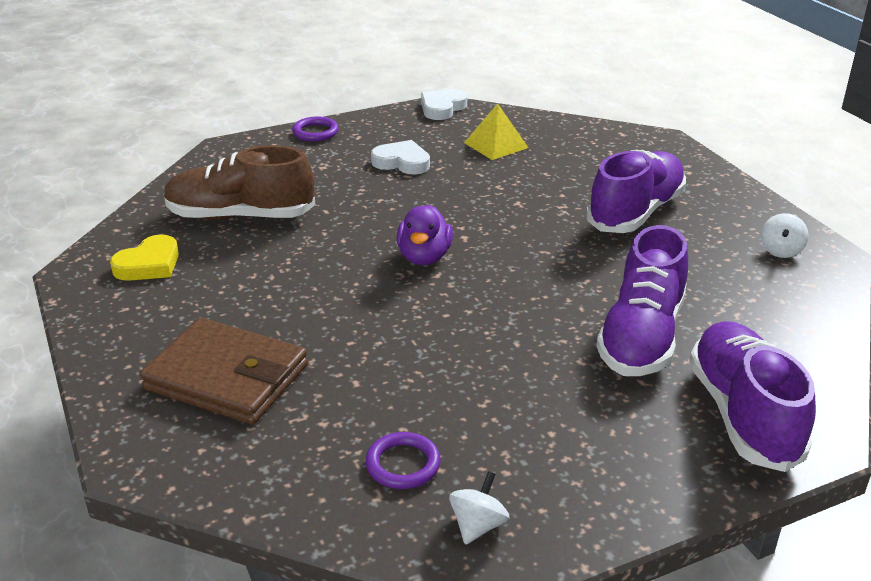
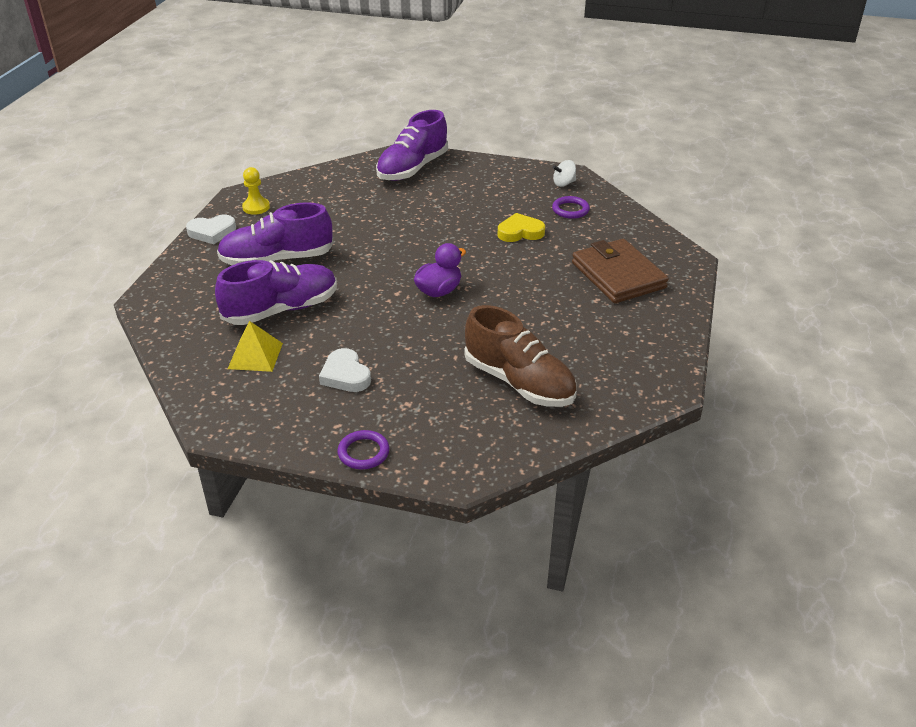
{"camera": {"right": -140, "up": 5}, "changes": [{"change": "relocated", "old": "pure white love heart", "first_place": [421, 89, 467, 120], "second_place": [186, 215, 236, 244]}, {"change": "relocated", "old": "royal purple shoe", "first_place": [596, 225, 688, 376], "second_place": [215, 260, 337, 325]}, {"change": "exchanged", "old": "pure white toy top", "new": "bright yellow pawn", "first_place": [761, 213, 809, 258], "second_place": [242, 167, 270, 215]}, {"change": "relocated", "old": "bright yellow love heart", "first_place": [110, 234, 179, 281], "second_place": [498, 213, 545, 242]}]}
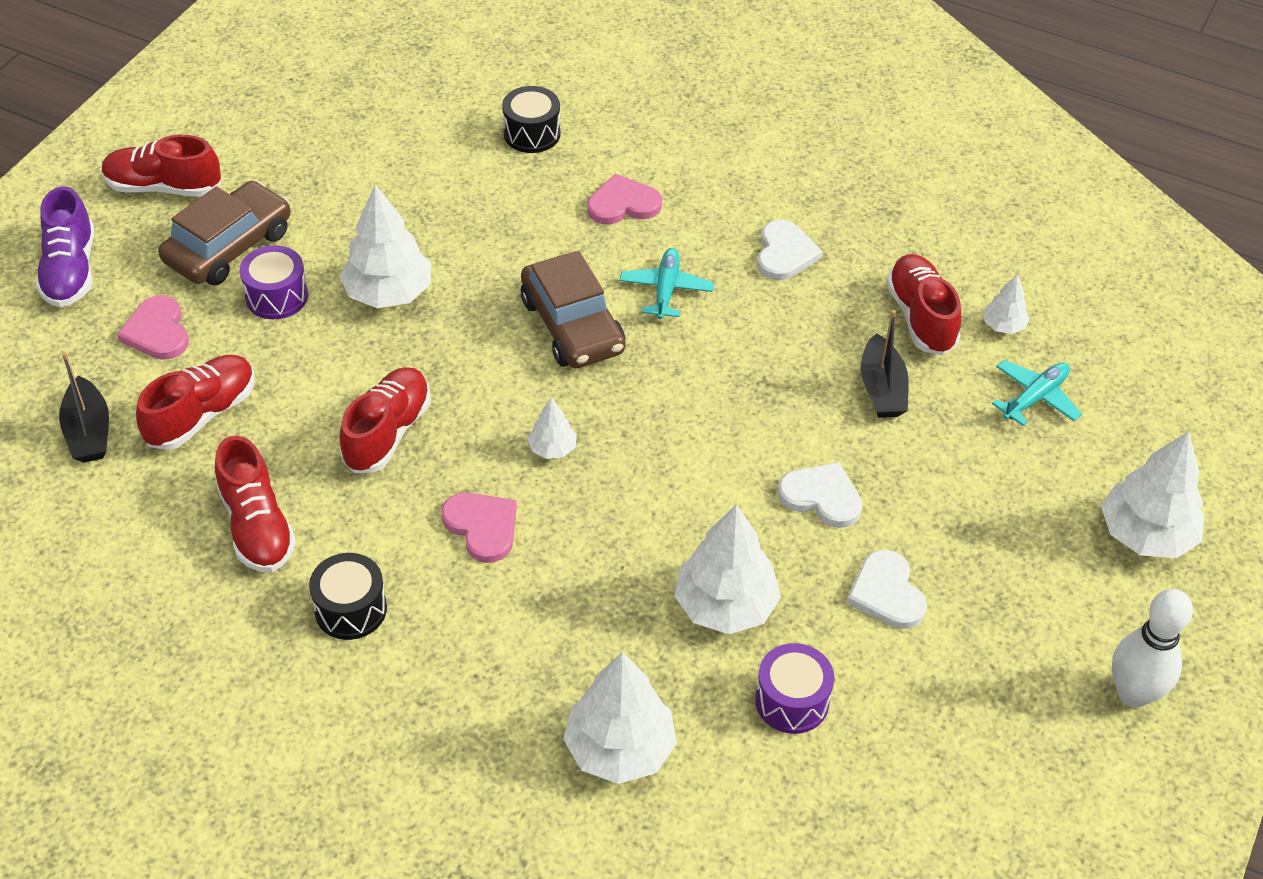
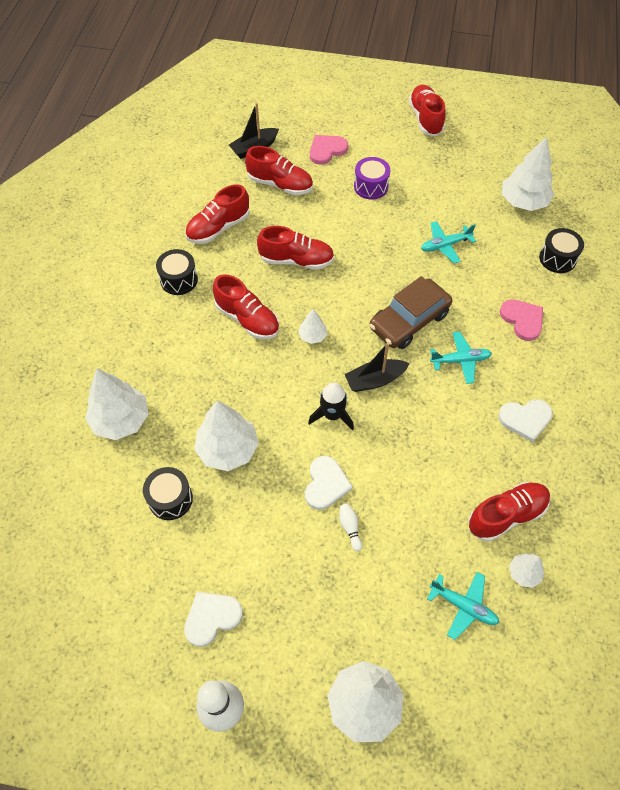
{"camera": {"right": 75, "up": 10}, "changes": [{"change": "colour", "old": "royal purple snare drum", "new": "black snare drum", "first_place": [755, 643, 834, 734], "second_place": [143, 467, 193, 520]}, {"change": "relocated", "old": "pure white love heart", "first_place": [847, 549, 927, 629], "second_place": [184, 592, 243, 647]}, {"change": "exchanged", "old": "rose-pink love heart", "new": "crimson shoe", "first_place": [441, 492, 517, 563], "second_place": [213, 274, 279, 339]}, {"change": "appeared", "new": "black toy rocket", "second_place": [308, 382, 354, 430]}, {"change": "appeared", "new": "pure white bowling pin", "second_place": [339, 504, 362, 551]}, {"change": "relocated", "old": "black boat", "first_place": [861, 310, 909, 418], "second_place": [345, 342, 410, 392]}, {"change": "appeared", "new": "turquoise aeroplane", "second_place": [421, 221, 476, 264]}, {"change": "relocated", "old": "pure white toy tree", "first_place": [339, 184, 431, 308], "second_place": [502, 136, 554, 211]}, {"change": "missing", "old": "royal purple shoe", "first_place": [36, 186, 94, 307]}, {"change": "missing", "old": "dark brown toy car", "first_place": [158, 181, 291, 285]}]}
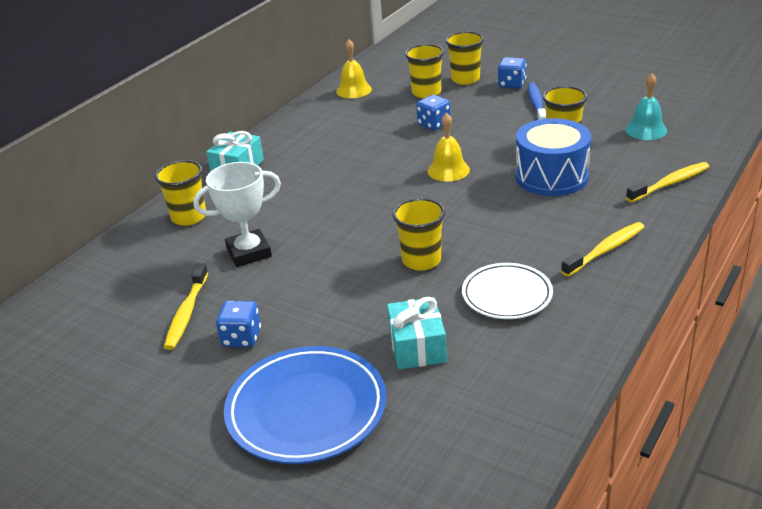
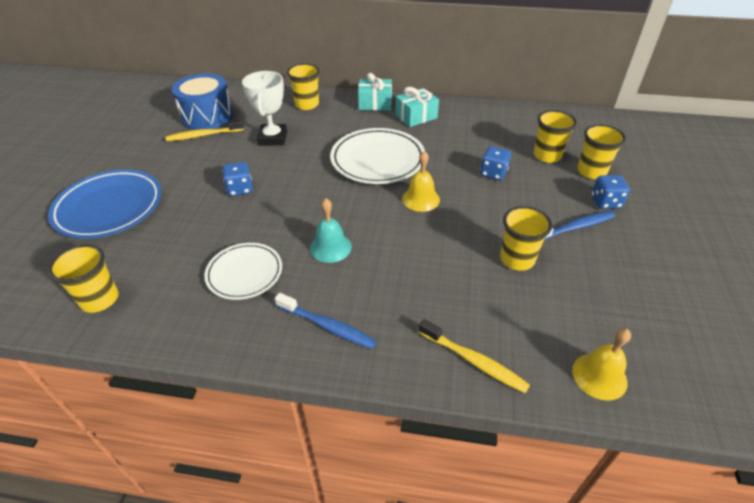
{"camera": {"right": 65, "up": 10}, "changes": [{"change": "relocated", "old": "bright yellow cup", "first_place": [392, 198, 445, 271], "second_place": [48, 244, 118, 313]}, {"change": "relocated", "old": "cobalt snare drum", "first_place": [516, 118, 591, 196], "second_place": [172, 74, 233, 130]}, {"change": "relocated", "old": "cobalt die", "first_place": [216, 301, 261, 347], "second_place": [222, 162, 253, 196]}, {"change": "spun", "old": "pure white trophy", "first_place": [193, 162, 281, 267], "second_place": [242, 71, 287, 146], "degrees": 45}, {"change": "colour", "old": "bright yellow tooth brush", "new": "cobalt tooth brush", "first_place": [561, 222, 644, 277], "second_place": [275, 293, 377, 349]}, {"change": "relocated", "old": "turquoise hand bell", "first_place": [625, 73, 667, 140], "second_place": [310, 199, 352, 263]}, {"change": "appeared", "new": "pure white dinner plate", "second_place": [330, 128, 425, 184]}, {"change": "relocated", "old": "turquoise wrapped gift", "first_place": [387, 297, 447, 369], "second_place": [395, 87, 439, 127]}, {"change": "relocated", "old": "bright yellow hand bell", "first_place": [336, 39, 372, 98], "second_place": [572, 328, 631, 401]}]}
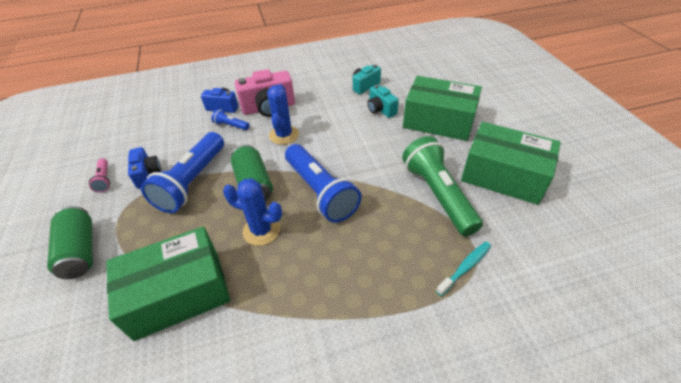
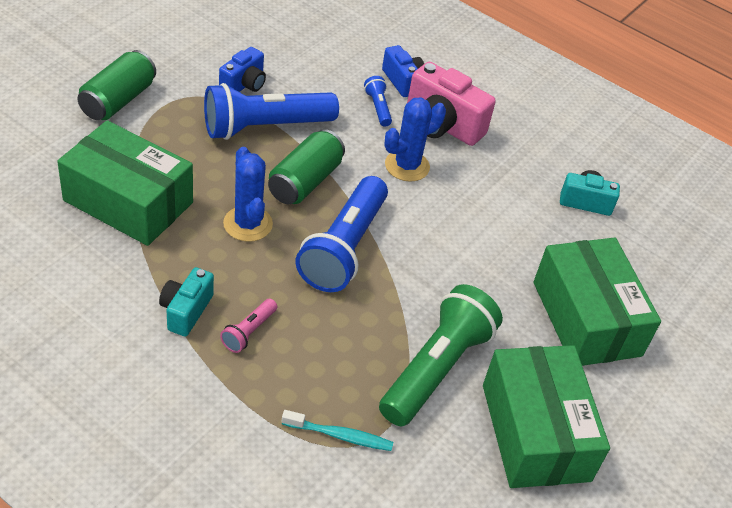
{"camera": {"right": 45, "up": 0}, "changes": [{"change": "relocated", "old": "turquoise photo camera", "first_place": [367, 85, 399, 118], "second_place": [159, 267, 214, 337]}, {"change": "relocated", "old": "rose-pink pocket torch", "first_place": [89, 158, 110, 193], "second_place": [220, 299, 277, 353]}]}
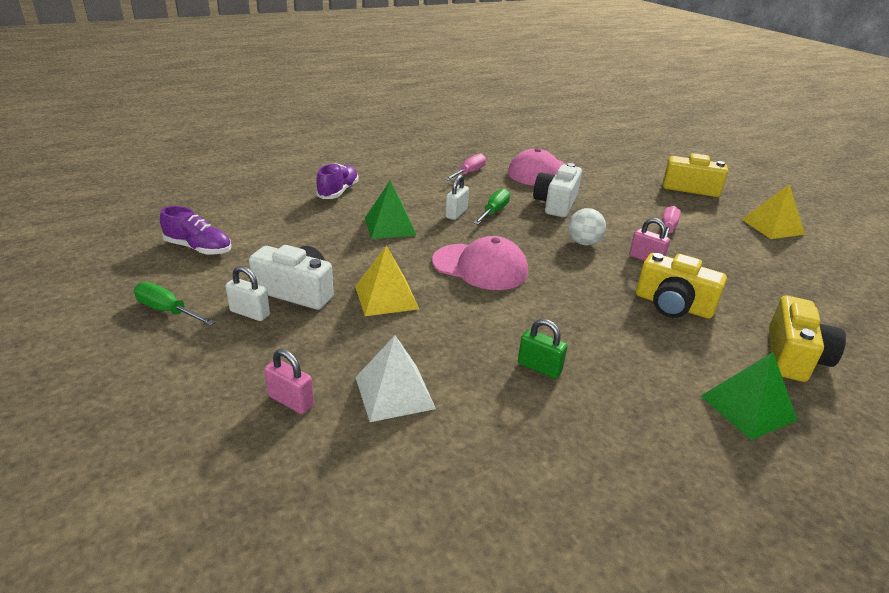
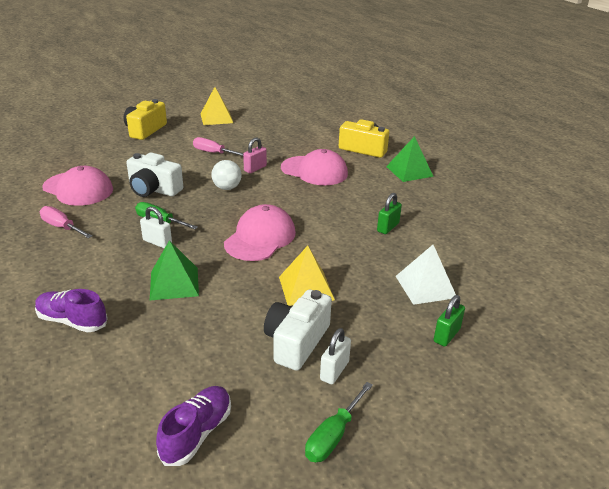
{"camera": {"right": -85, "up": 0}, "changes": [{"change": "exchanged", "old": "bright yellow photo camera", "new": "rose-pink peaked cap", "first_place": [636, 253, 727, 319], "second_place": [281, 149, 348, 185]}, {"change": "colour", "old": "rose-pink lock", "new": "leaf-green lock", "first_place": [264, 349, 314, 414], "second_place": [434, 295, 465, 347]}]}
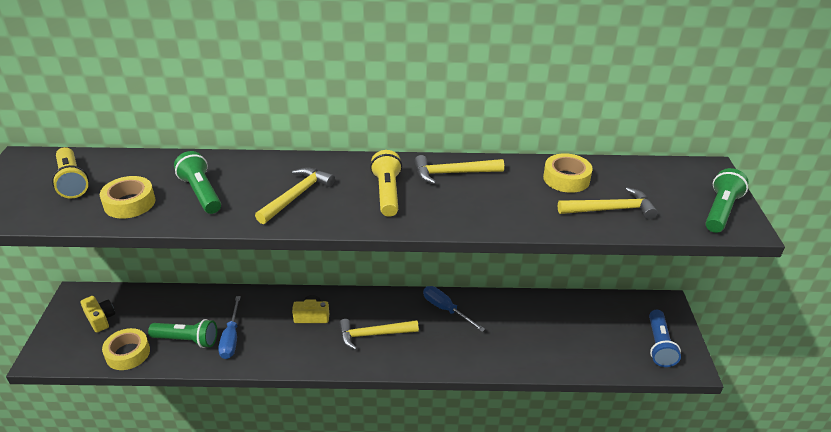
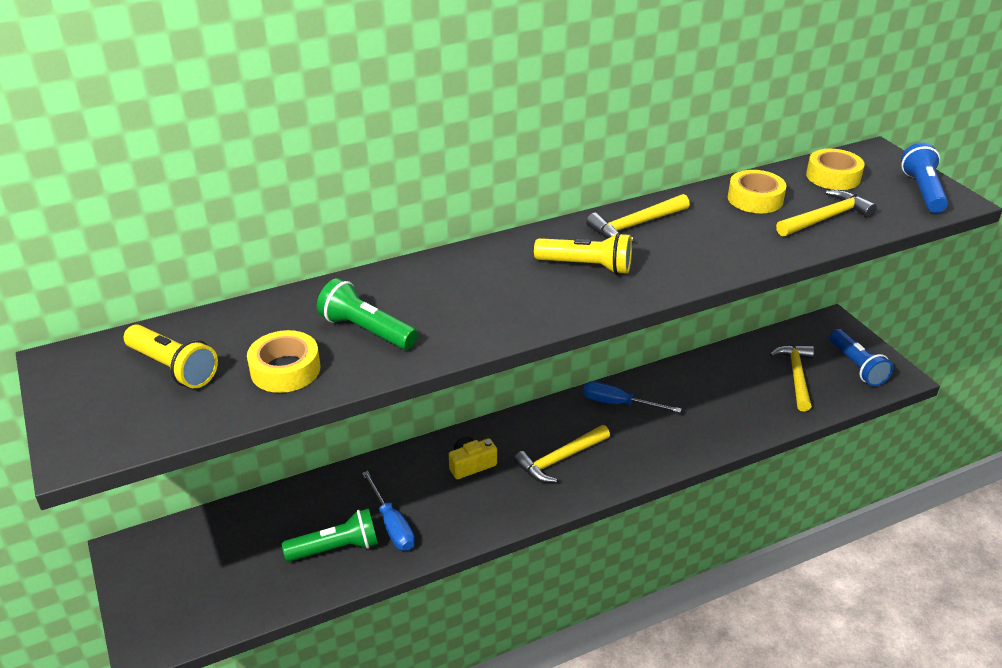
{"camera": {"right": -25, "up": 0}, "changes": [{"change": "spun", "old": "bright yellow pocket torch", "first_place": [370, 150, 402, 217], "second_place": [534, 233, 632, 275], "degrees": 135}, {"change": "relocated", "old": "bright yellow claw hammer", "first_place": [255, 167, 335, 224], "second_place": [770, 345, 814, 411]}, {"change": "relocated", "old": "bright yellow roll of tape", "first_place": [102, 328, 150, 370], "second_place": [806, 149, 865, 190]}, {"change": "colour", "old": "leaf-green pocket torch", "new": "cobalt pocket torch", "first_place": [705, 168, 749, 233], "second_place": [901, 143, 948, 213]}, {"change": "missing", "old": "bright yellow photo camera", "first_place": [81, 296, 115, 333]}]}
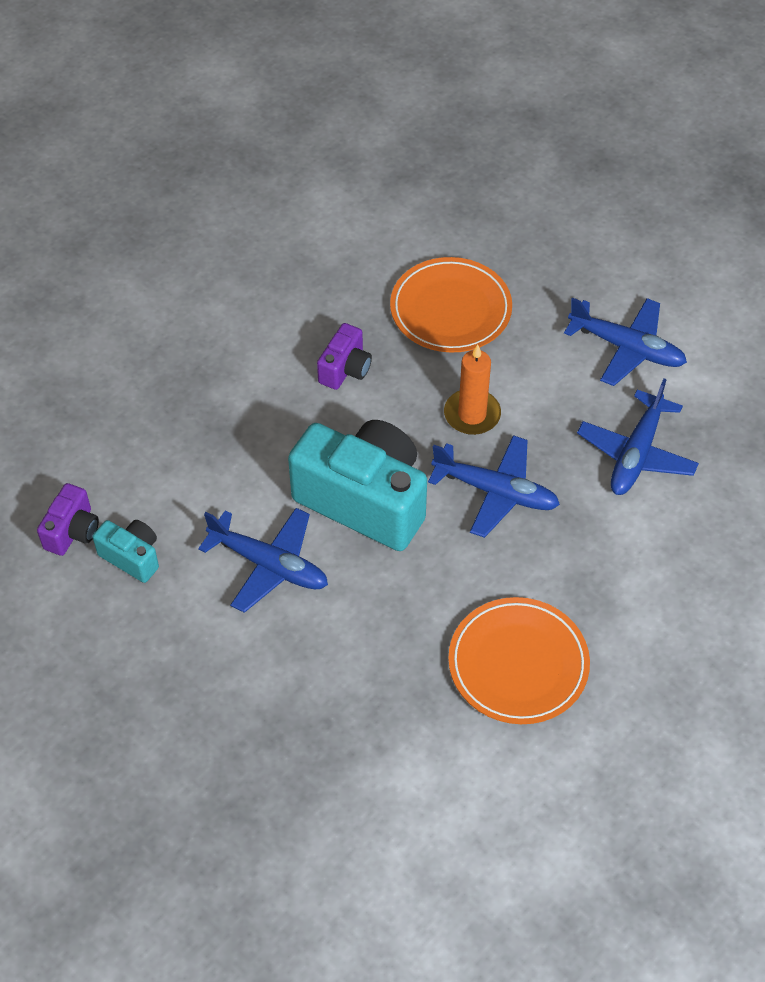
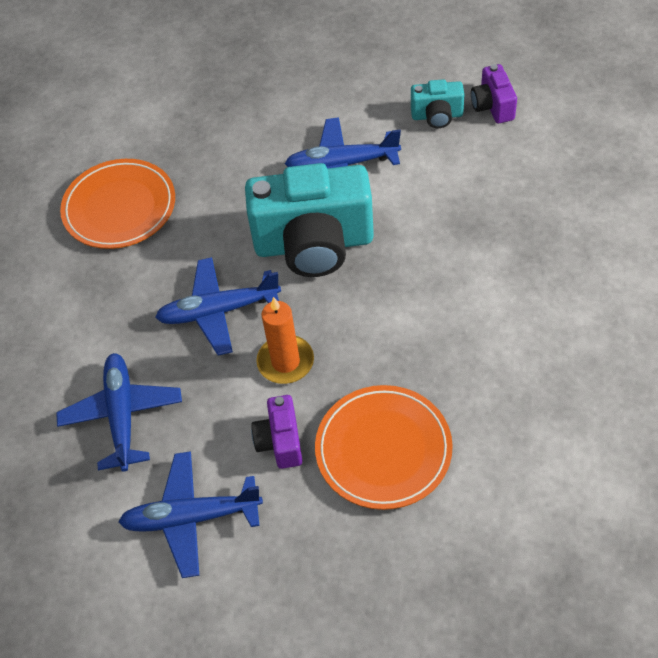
{"camera": {"right": 150, "up": 0}, "changes": [{"change": "relocated", "old": "royal purple photo camera", "first_place": [317, 323, 372, 390], "second_place": [251, 395, 302, 469]}]}
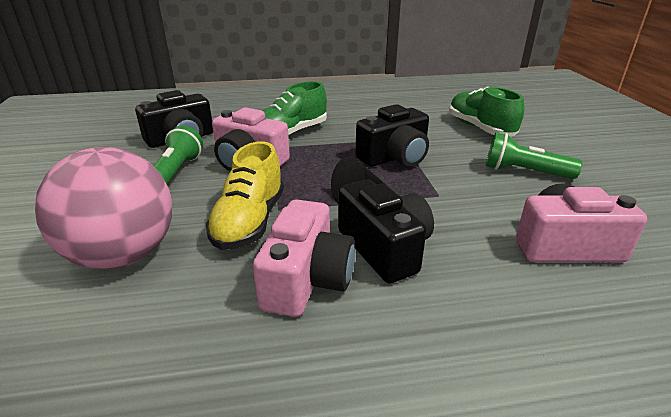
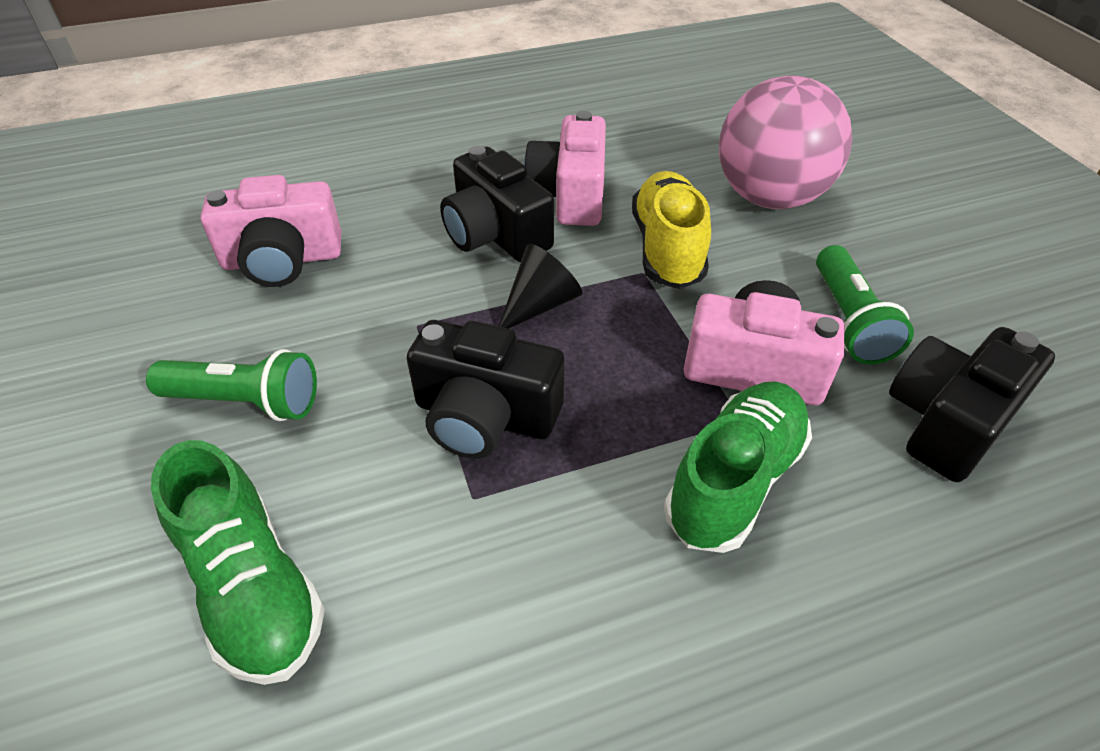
{"camera": {"right": 170, "up": 15}, "changes": [{"change": "spun", "old": "black photo camera", "first_place": [355, 104, 429, 167], "second_place": [406, 320, 564, 459], "degrees": -120}]}
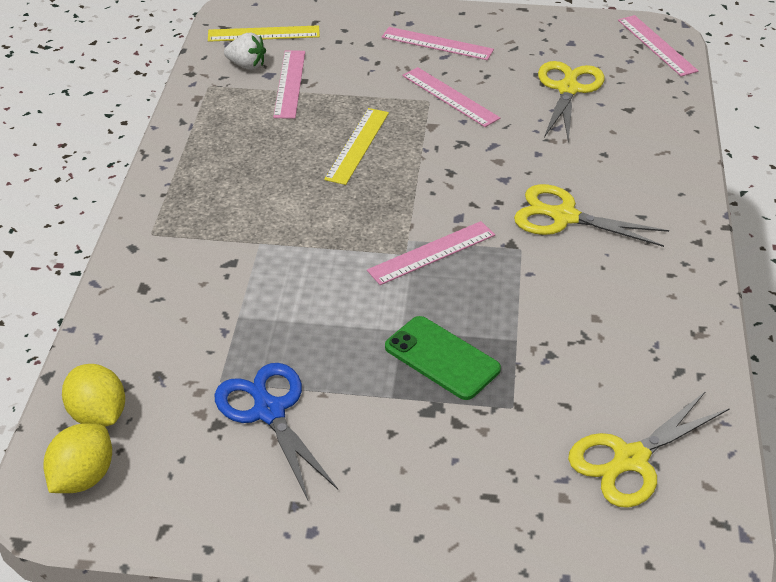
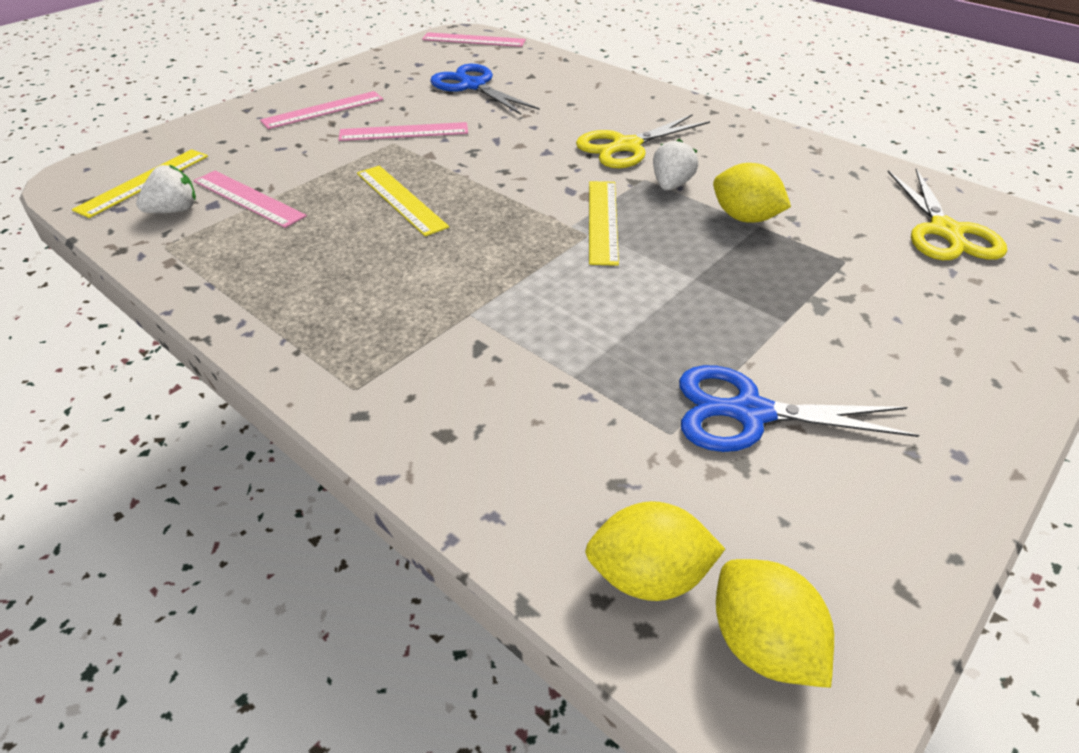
{"camera": {"right": -55, "up": 0}, "changes": [{"change": "colour", "old": "bright yellow scissors", "new": "cobalt scissors", "first_place": [538, 61, 605, 142], "second_place": [430, 64, 540, 115]}, {"change": "colour", "old": "rose-pink ruler", "new": "bright yellow ruler", "first_place": [367, 221, 495, 285], "second_place": [589, 181, 619, 266]}, {"change": "appeared", "new": "pure white toy strawberry", "second_place": [653, 139, 698, 190]}, {"change": "appeared", "new": "bright yellow lemon", "second_place": [713, 163, 791, 223]}, {"change": "missing", "old": "leaf-green phone", "first_place": [385, 316, 501, 400]}]}
